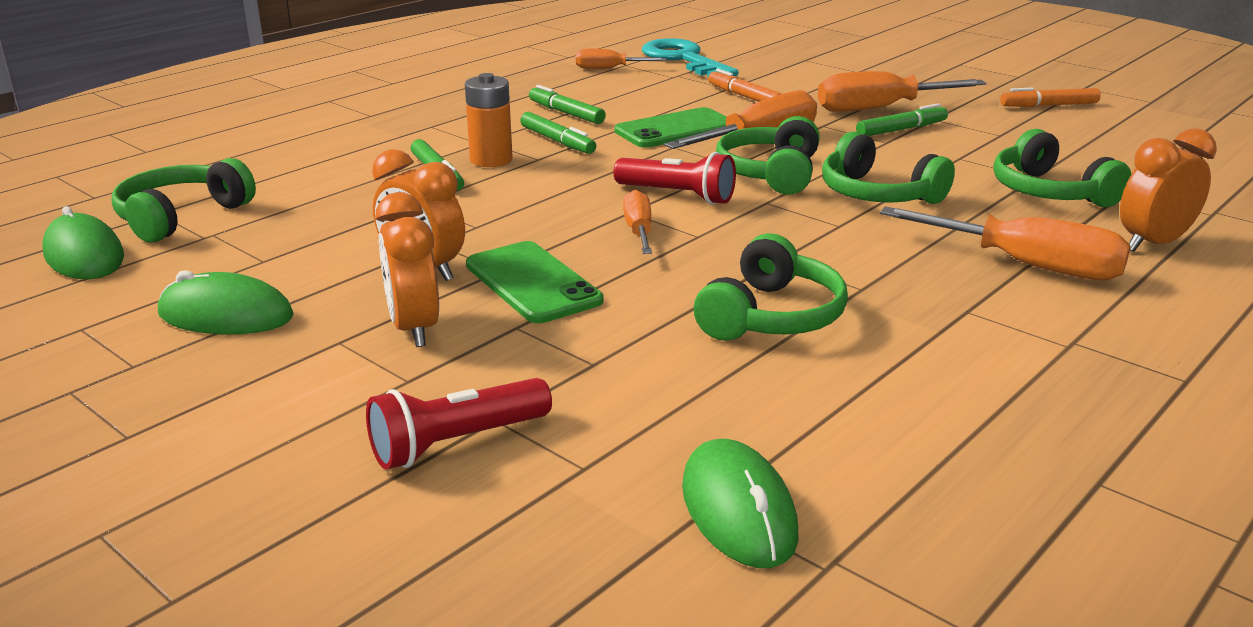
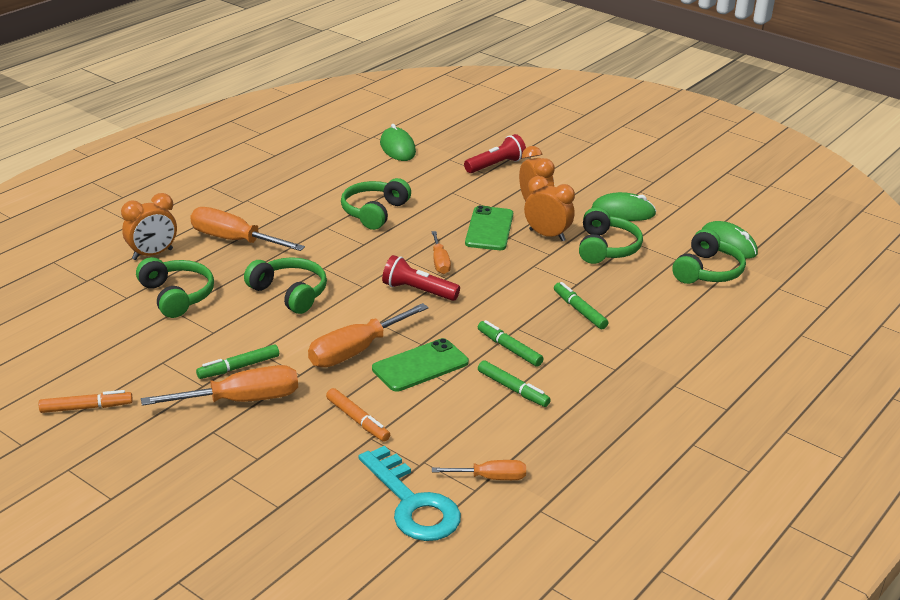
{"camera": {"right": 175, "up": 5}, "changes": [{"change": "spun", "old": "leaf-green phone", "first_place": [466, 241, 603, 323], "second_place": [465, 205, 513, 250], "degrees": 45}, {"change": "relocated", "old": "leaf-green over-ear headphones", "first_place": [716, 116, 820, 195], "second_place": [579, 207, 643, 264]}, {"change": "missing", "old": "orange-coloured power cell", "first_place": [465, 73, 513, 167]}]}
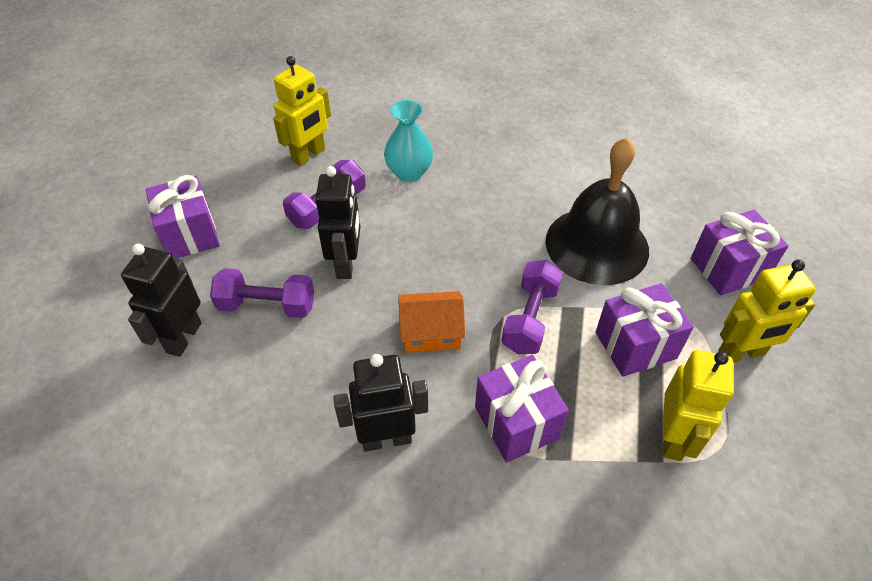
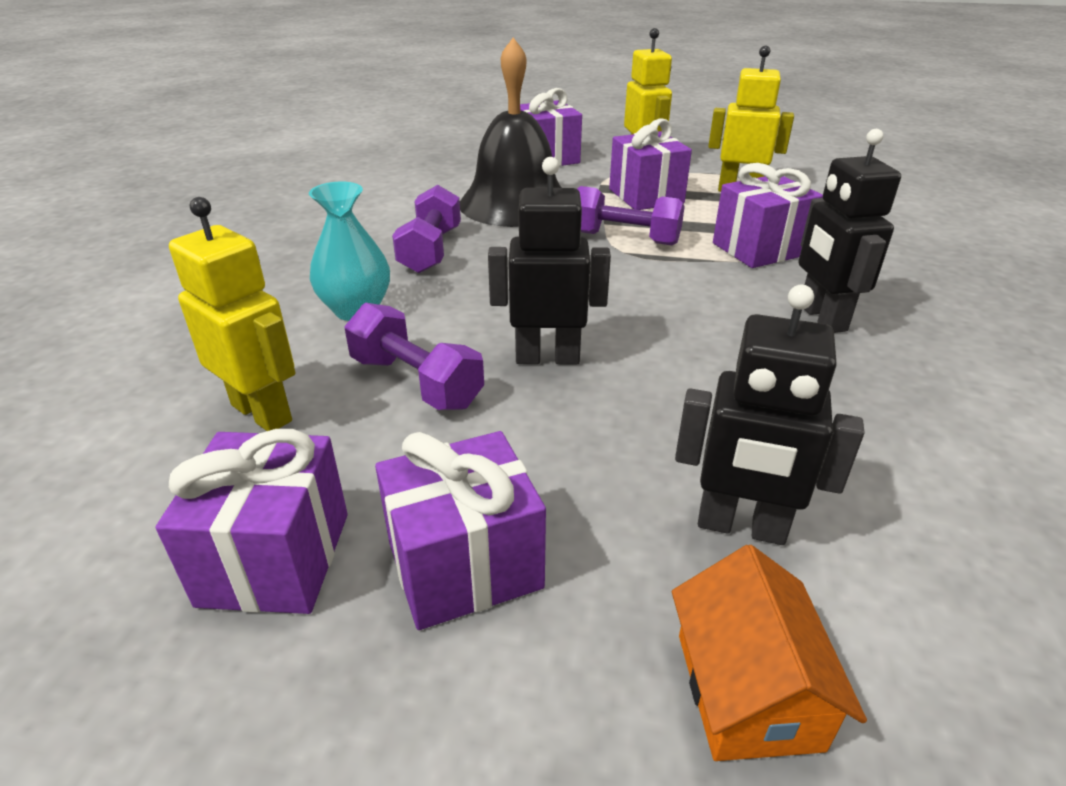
{"camera": {"right": -90, "up": -15}, "changes": [{"change": "appeared", "new": "royal purple wrapped gift", "second_place": [156, 429, 348, 614]}, {"change": "relocated", "old": "royal purple hand weight", "first_place": [210, 268, 314, 318], "second_place": [392, 185, 461, 273]}, {"change": "relocated", "old": "orange-coloured house", "first_place": [398, 291, 465, 353], "second_place": [672, 545, 867, 761]}]}
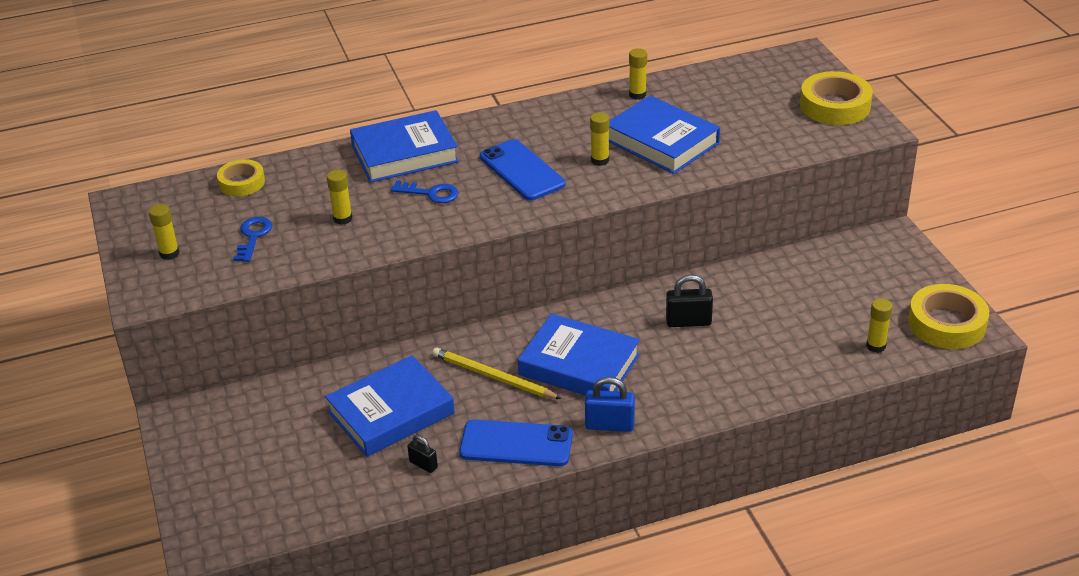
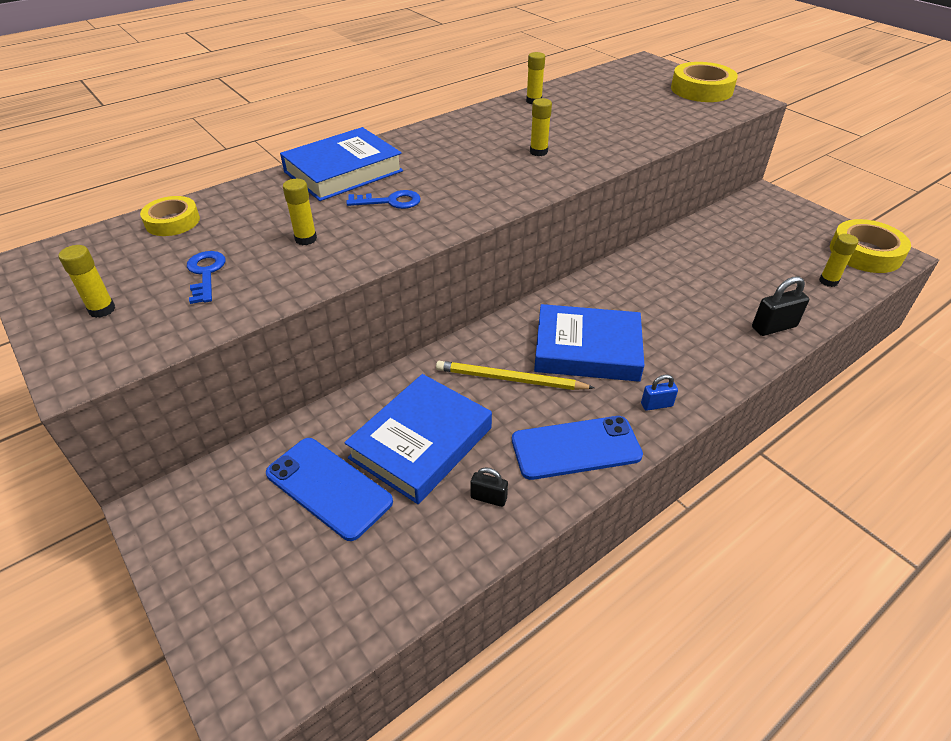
{"camera": {"right": -20, "up": 5}, "changes": [{"change": "relocated", "old": "cobalt phone", "first_place": [480, 139, 566, 200], "second_place": [266, 438, 393, 541]}, {"change": "size", "old": "cobalt lock", "first_place": [585, 377, 635, 432], "second_place": [641, 375, 678, 411], "factor": 0.61}, {"change": "relocated", "old": "black lock", "first_place": [666, 275, 713, 327], "second_place": [752, 276, 809, 336]}, {"change": "missing", "old": "cobalt hardback", "first_place": [609, 95, 720, 174]}]}
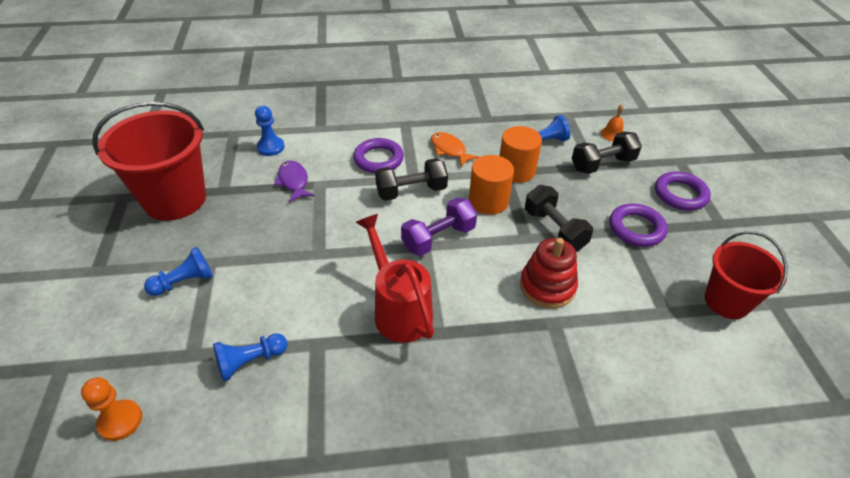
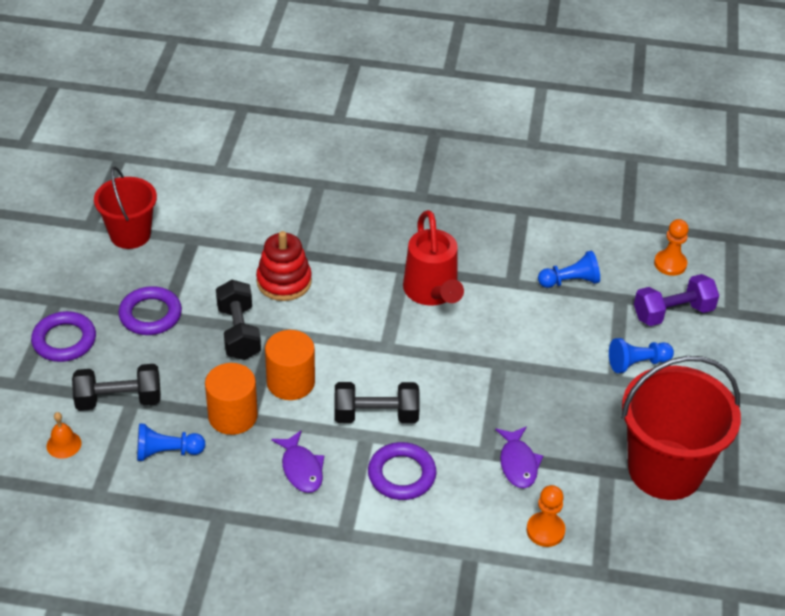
{"camera": {"right": -165, "up": 0}, "changes": [{"change": "colour", "old": "orange-coloured fish", "new": "royal purple fish", "first_place": [431, 132, 479, 167], "second_place": [271, 430, 324, 493]}, {"change": "colour", "old": "cobalt pawn", "new": "orange-coloured pawn", "first_place": [255, 106, 284, 156], "second_place": [527, 485, 565, 547]}, {"change": "relocated", "old": "royal purple hand weight", "first_place": [401, 198, 477, 256], "second_place": [634, 274, 719, 326]}]}
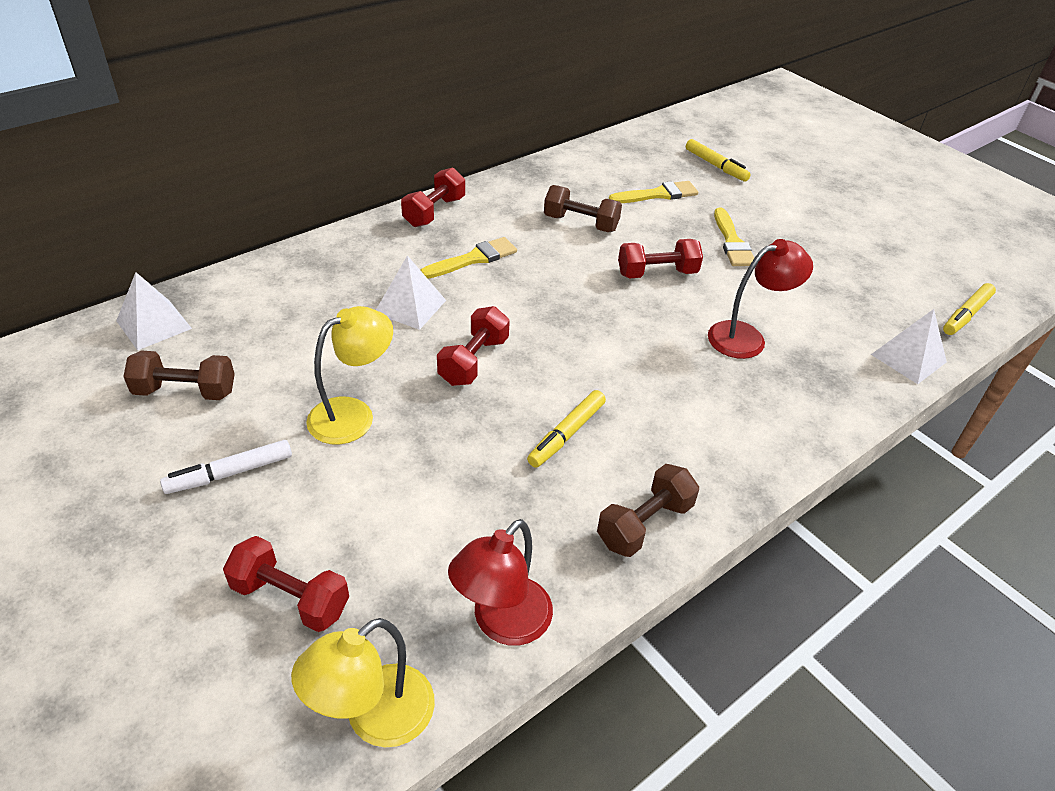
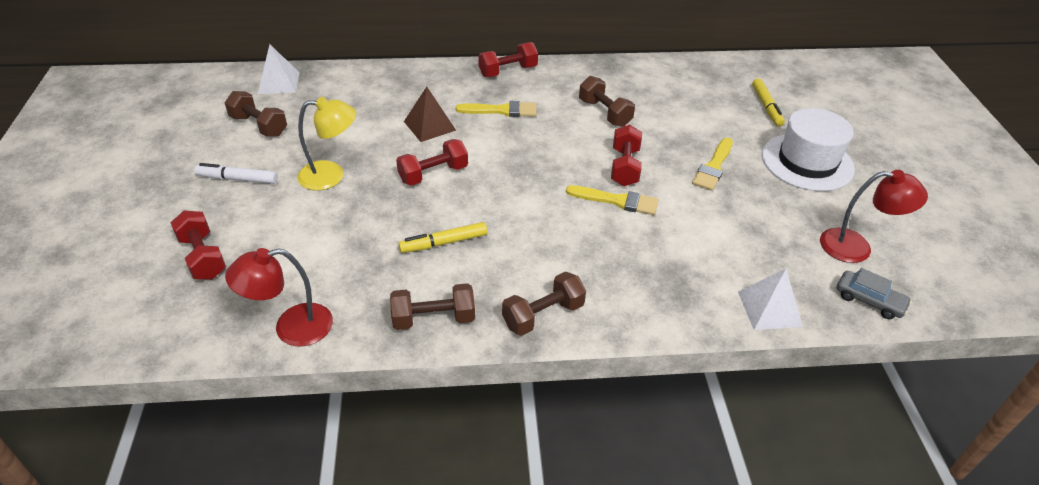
{"camera": {"right": 35, "up": 0}, "changes": [{"change": "colour", "old": "pure white pyramid shape", "new": "dark brown pyramid shape", "first_place": [376, 255, 446, 330], "second_place": [404, 87, 456, 142]}, {"change": "appeared", "new": "dark brown hand weight", "second_place": [502, 272, 586, 336]}, {"change": "relocated", "old": "bright yellow paint brush", "first_place": [609, 181, 698, 203], "second_place": [566, 185, 658, 215]}, {"change": "spun", "old": "crimson hand weight", "first_place": [618, 239, 703, 278], "second_place": [611, 124, 642, 186], "degrees": 75}, {"change": "appeared", "new": "pure white tall hat", "second_place": [762, 108, 855, 191]}, {"change": "relocated", "old": "crimson reading lamp", "first_place": [708, 239, 813, 359], "second_place": [820, 170, 928, 263]}, {"change": "exchanged", "old": "bright yellow felt pen", "new": "grey toy car", "first_place": [943, 283, 996, 335], "second_place": [837, 268, 912, 319]}, {"change": "missing", "old": "bright yellow reading lamp", "first_place": [291, 618, 435, 747]}]}
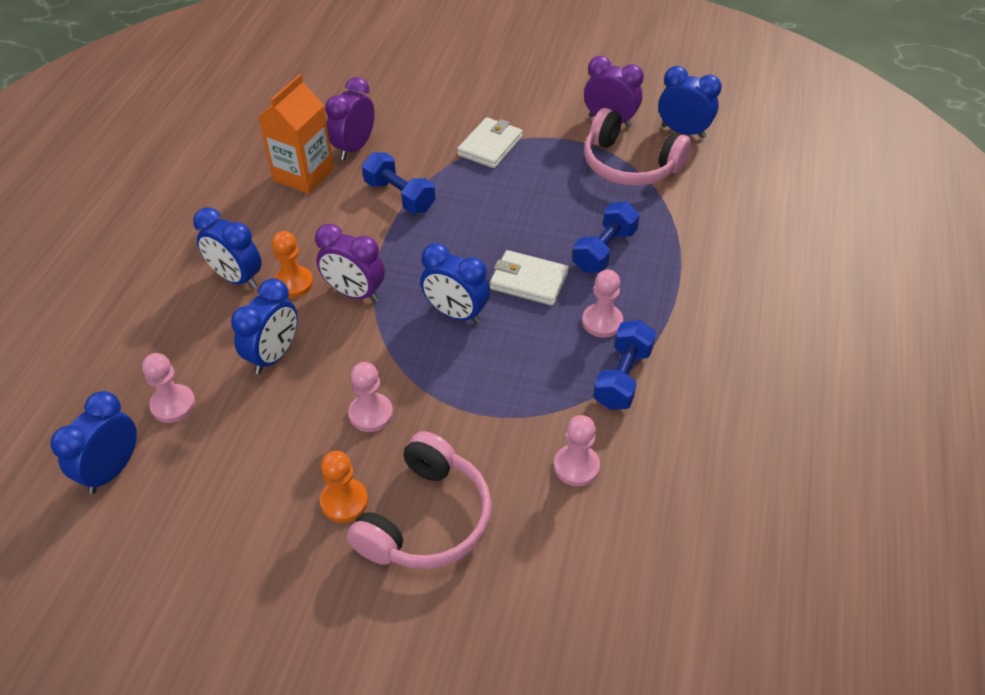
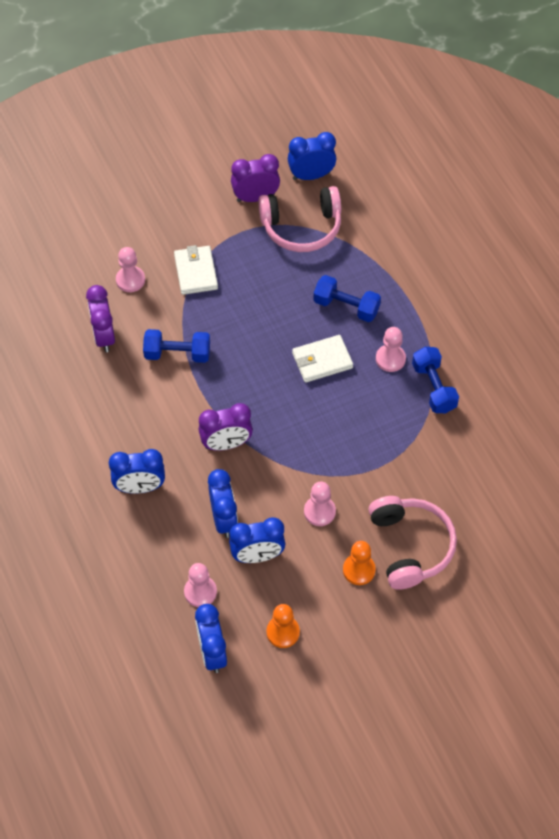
{"camera": {"right": -40, "up": 10}, "changes": [{"change": "relocated", "old": "rose-pink pawn", "first_place": [554, 415, 600, 486], "second_place": [116, 247, 145, 292]}, {"change": "relocated", "old": "cobalt bedside clock", "first_place": [421, 243, 490, 324], "second_place": [229, 517, 285, 563]}, {"change": "relocated", "old": "orange-coloured pawn", "first_place": [272, 231, 313, 298], "second_place": [266, 604, 300, 648]}, {"change": "spun", "old": "cobalt hand weight", "first_place": [573, 202, 640, 273], "second_place": [313, 275, 381, 322], "degrees": -60}, {"change": "missing", "old": "orange-coloured carton", "first_place": [258, 74, 334, 194]}]}
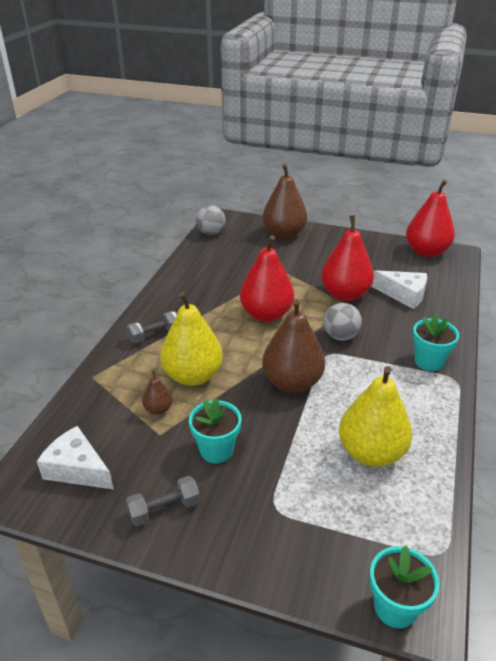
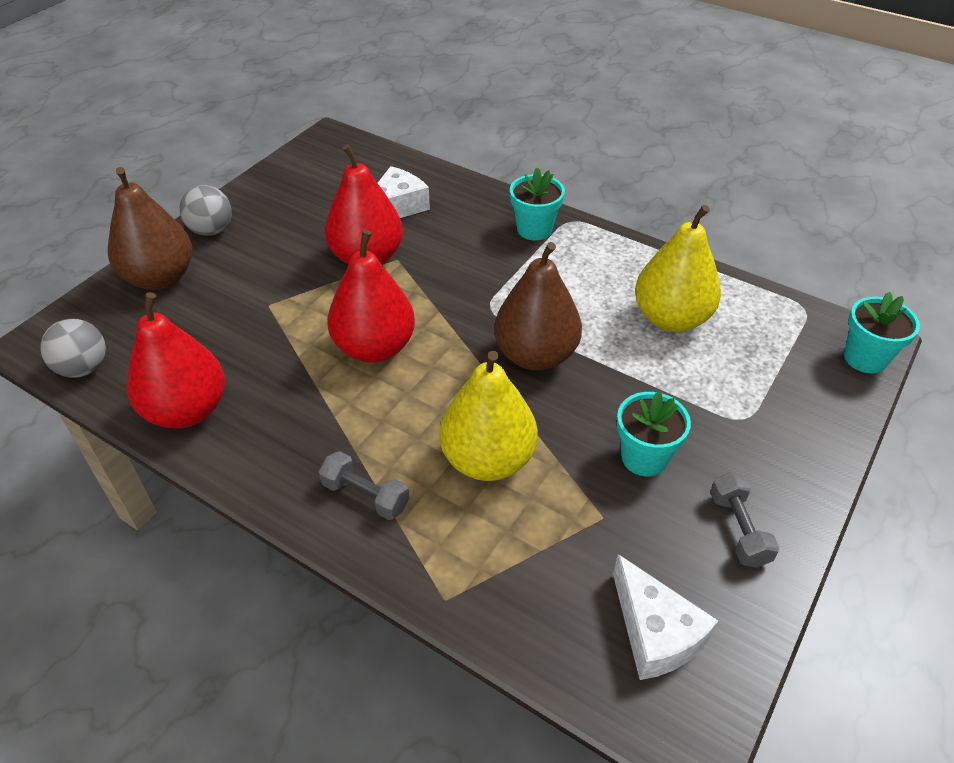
{"camera": {"right": -75, "up": 10}, "changes": [{"change": "relocated", "old": "crimson pear", "first_place": [406, 180, 455, 257], "second_place": [127, 292, 225, 428]}, {"change": "relocated", "old": "grey sphere", "first_place": [324, 303, 362, 341], "second_place": [180, 185, 232, 236]}, {"change": "spun", "old": "grey hand weight", "first_place": [127, 311, 177, 344], "second_place": [319, 451, 409, 520], "degrees": -45}, {"change": "spun", "old": "pure white cheese", "first_place": [37, 426, 114, 490], "second_place": [613, 554, 718, 680], "degrees": -75}, {"change": "missing", "old": "dark brown pear", "first_place": [142, 371, 173, 415]}]}
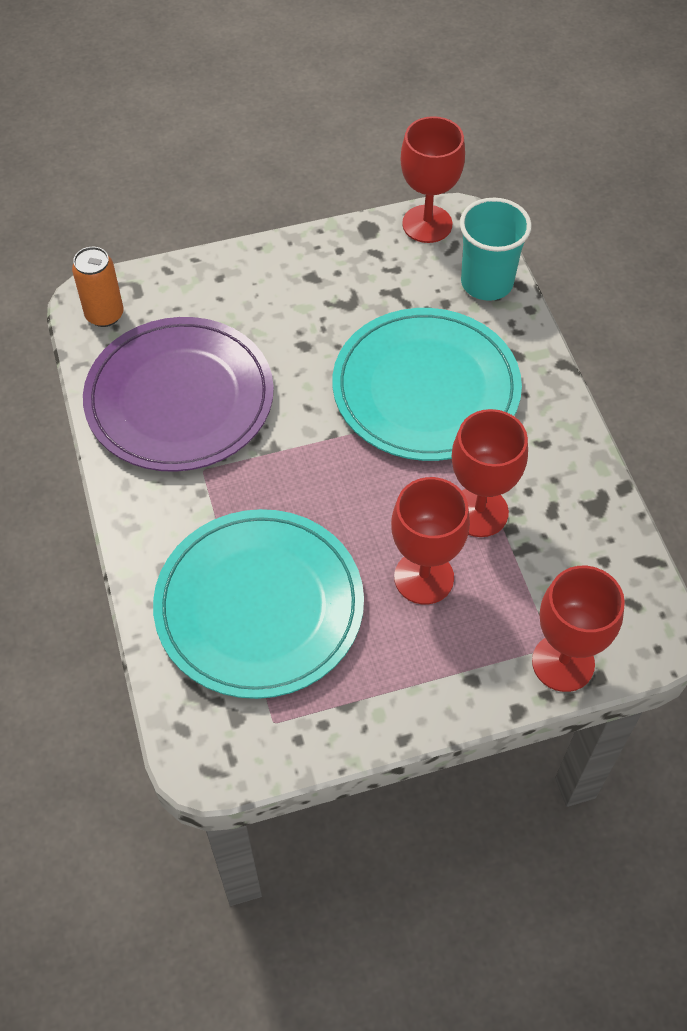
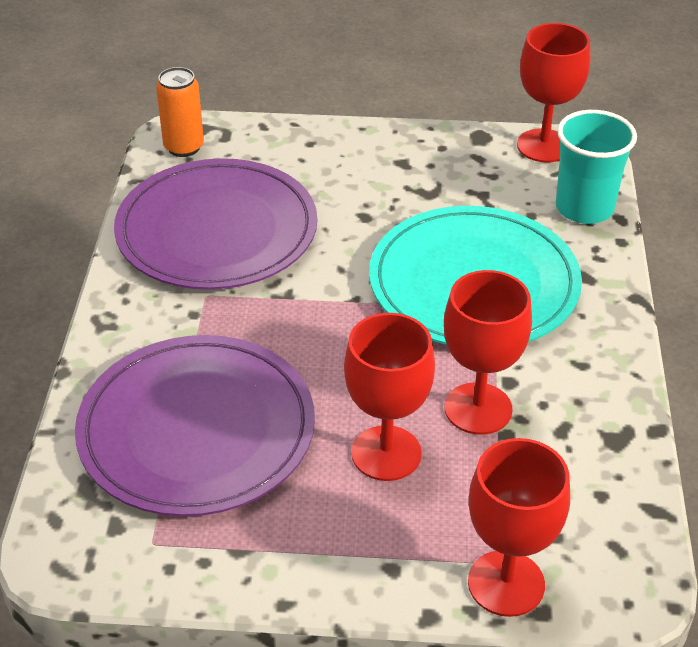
{"camera": {"right": 20, "up": -15}, "changes": [{"change": "colour", "old": "turquoise dinner plate", "new": "royal purple dinner plate", "first_place": [153, 509, 364, 699], "second_place": [75, 335, 315, 516]}]}
